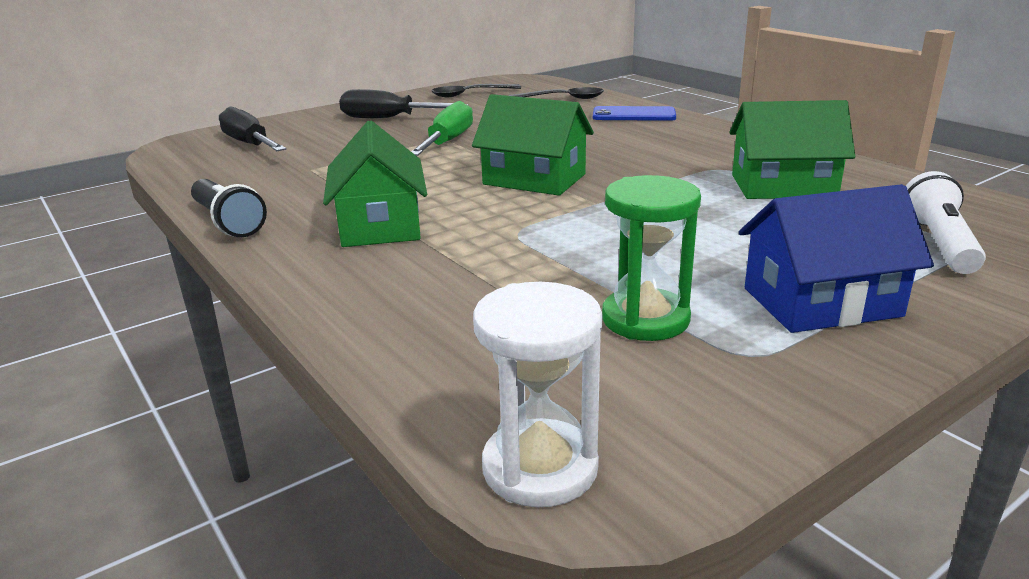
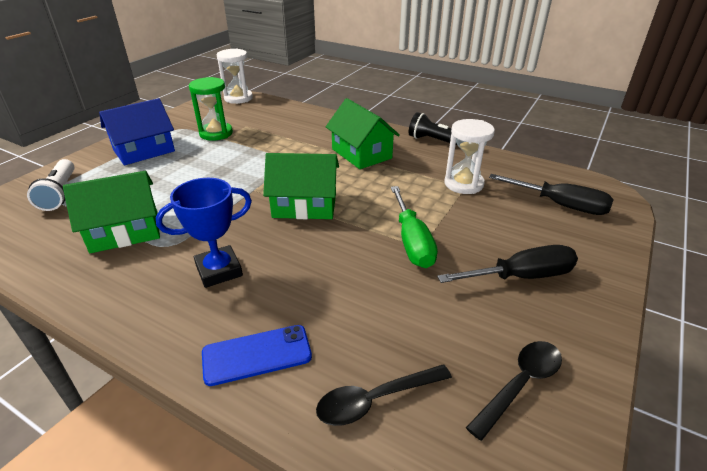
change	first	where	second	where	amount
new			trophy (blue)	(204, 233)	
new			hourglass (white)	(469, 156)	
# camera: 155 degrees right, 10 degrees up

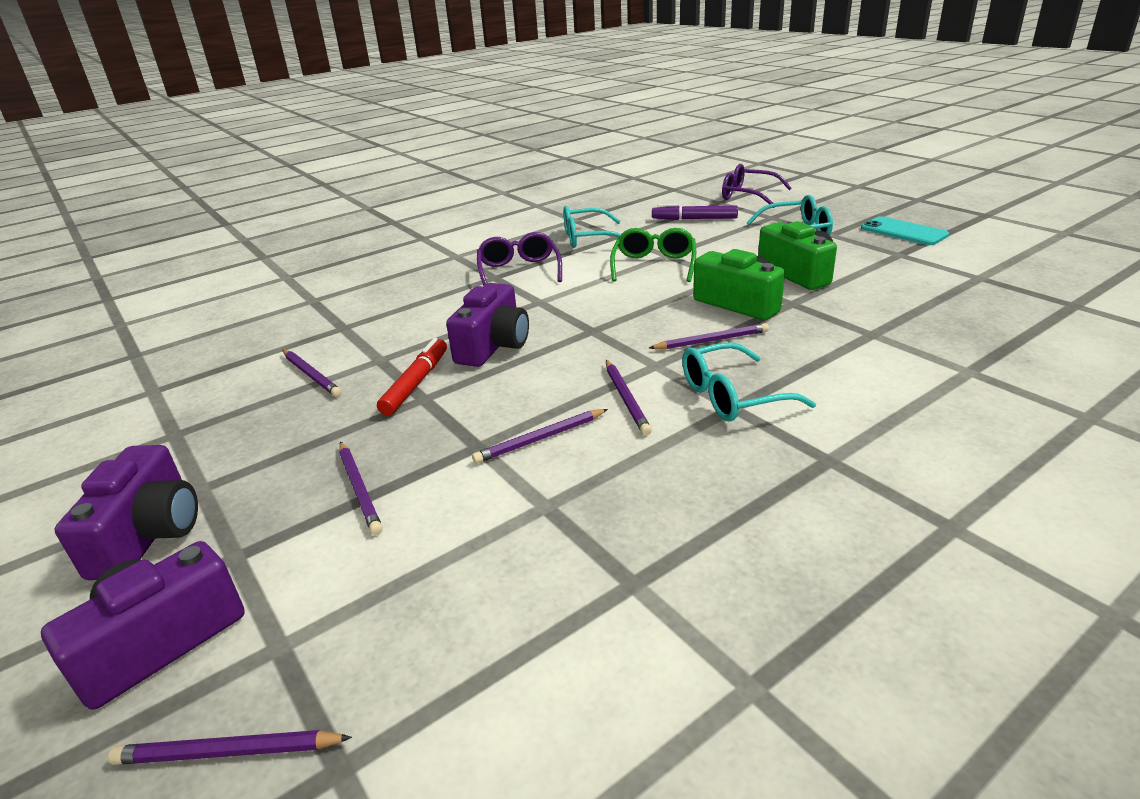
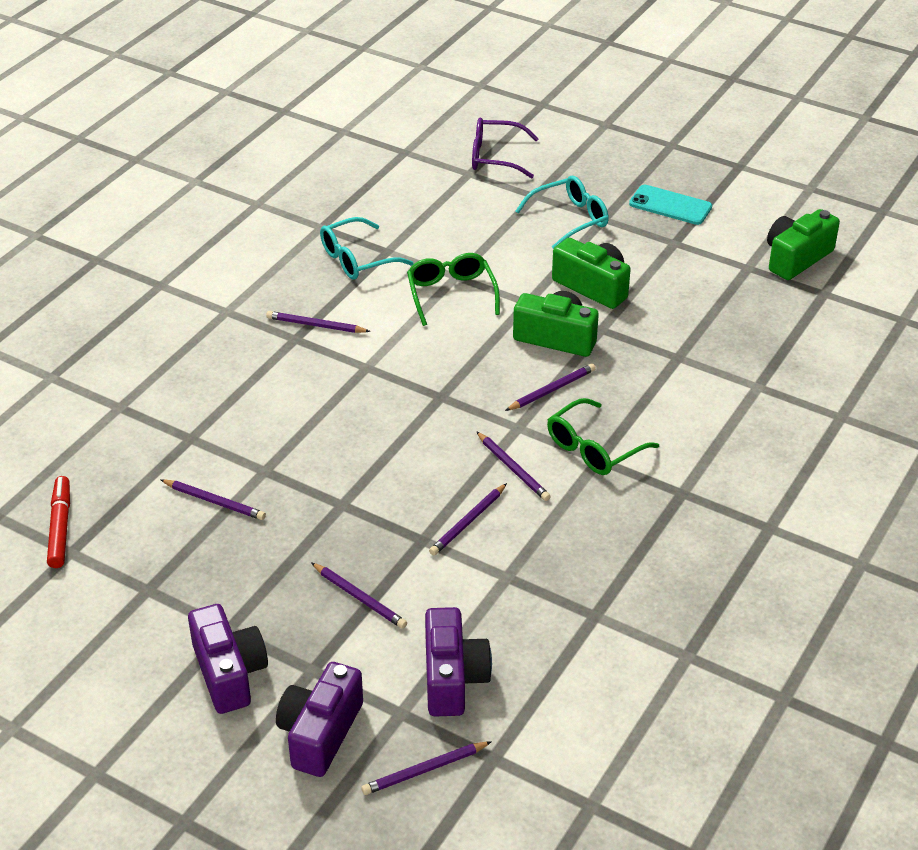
change	first	where	second	where	amount
shifted	marker (red)	(412, 377)		(58, 522)	
shifted	camera (purple)	(487, 325)		(458, 661)	
swapped	glasses (purple)	(519, 259)	pencil (purple)	(318, 322)	
gone	marker (purple)	(695, 212)			
repainted	glasses (turquoise)	(749, 382)	glasses (green)	(603, 436)	
new			camera (green)	(803, 244)	
# camera: 25 degrees left, 10 degrees up

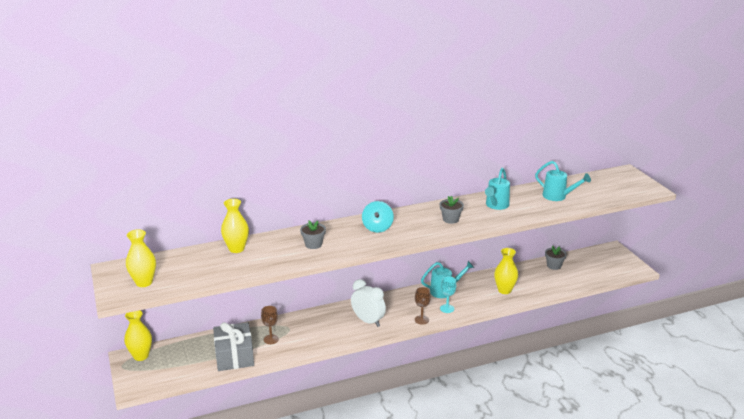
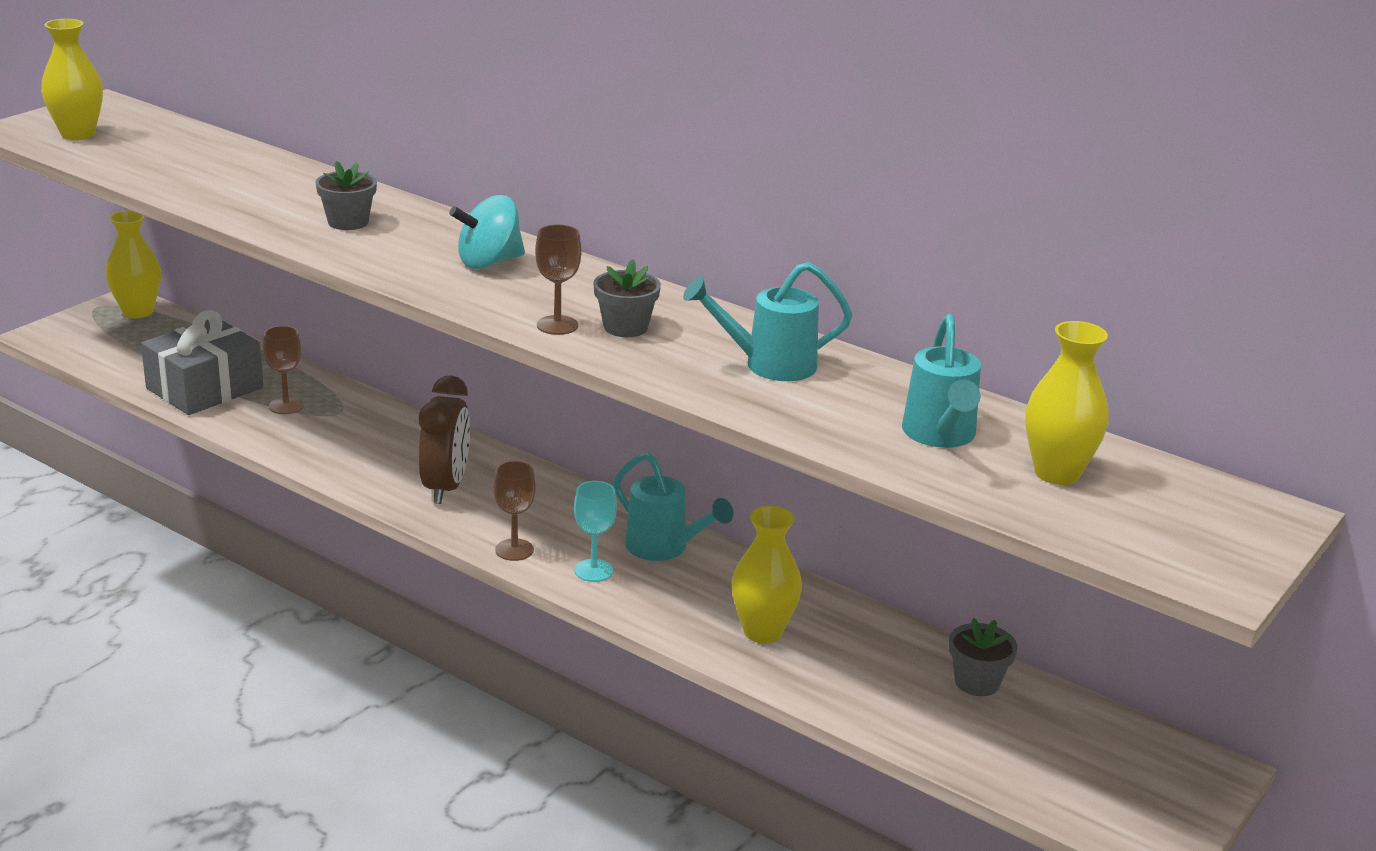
change	first	where	second	where	amount
shifted	vase (yellow)	(235, 226)		(1067, 403)	
repainted	clock (white)	(368, 303)	clock (brown)	(444, 439)	
new			goblet (brown)	(558, 280)	
# camera: 55 degrees right, 0 degrees up

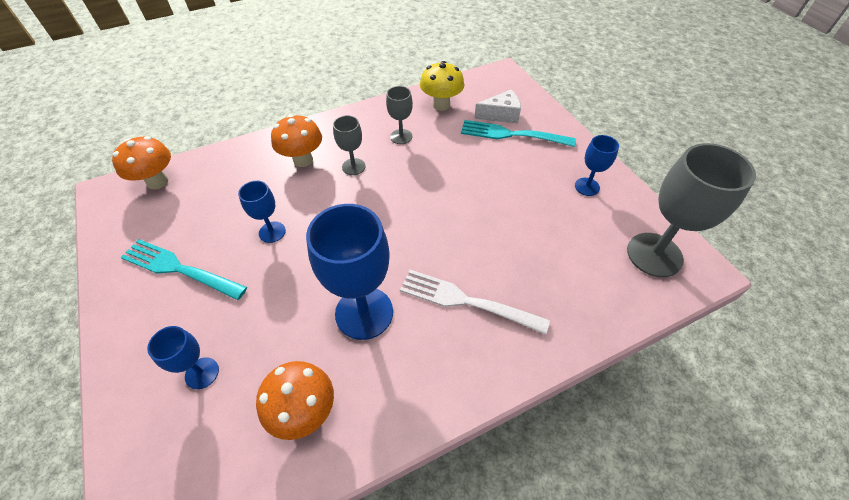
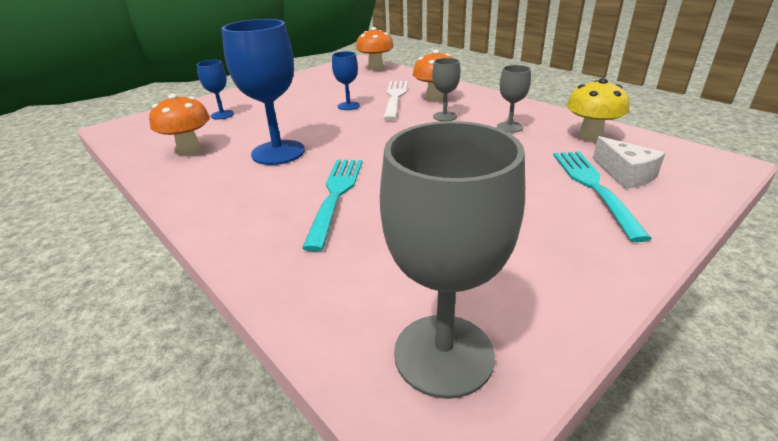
change	first	where	second	where	amount
shifted	fork (turquoise)	(183, 269)		(332, 206)	
shifted	fork (white)	(475, 302)		(395, 101)	
gone	goblet (blue)	(597, 165)			
# camera: 75 degrees right, 20 degrees down

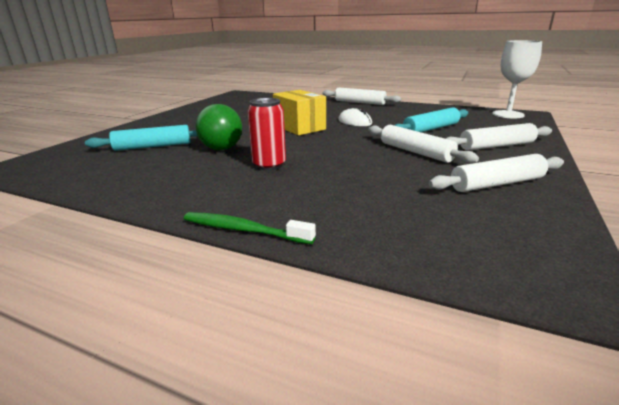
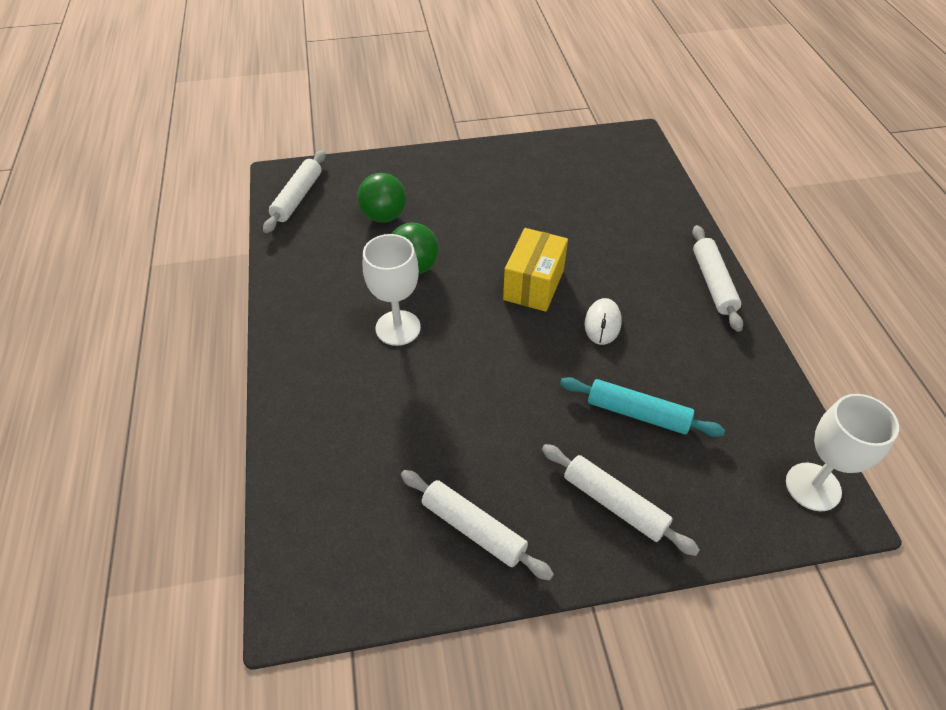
change	first	where	second	where	amount
swapped	rolling pin (turquoise)	(141, 138)	ball (green)	(382, 198)	
gone	toothbrush (green)	(250, 228)			
swapped	can (red)	(266, 134)	goblet (white)	(392, 290)	
shifted	rolling pin (white)	(423, 144)		(294, 191)	
# camera: 55 degrees right, 25 degrees up

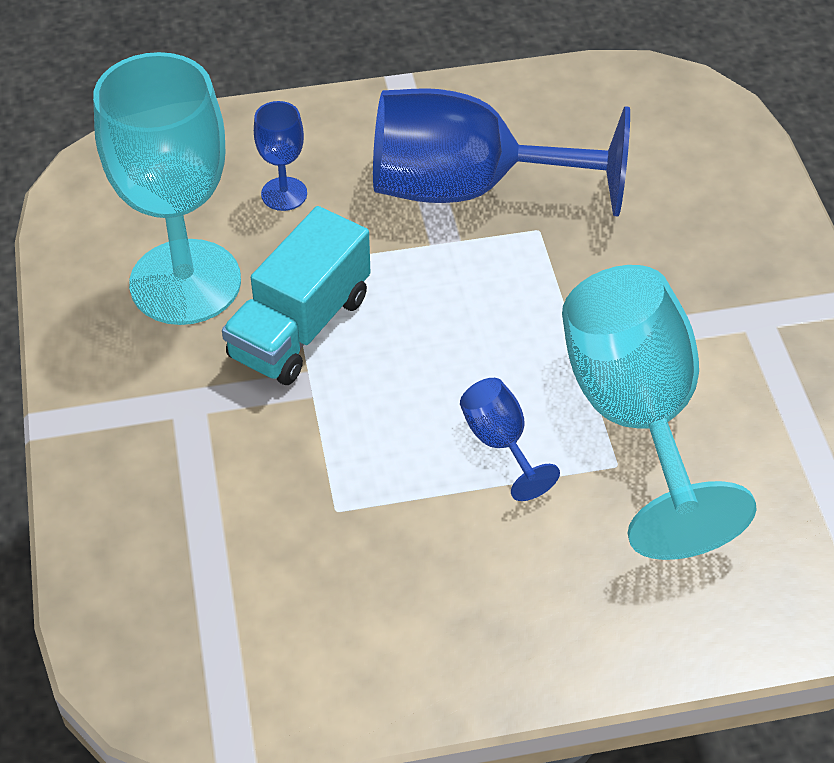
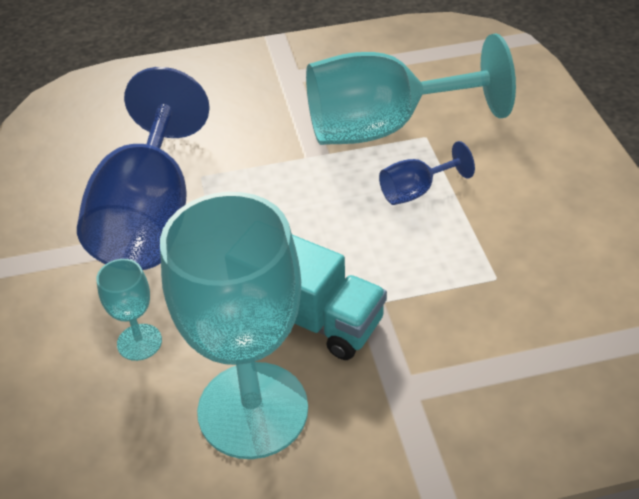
change	first	where	second	where	amount
repainted	goblet (blue)	(280, 156)	goblet (turquoise)	(129, 310)	
# camera: 90 degrees left, 5 degrees down

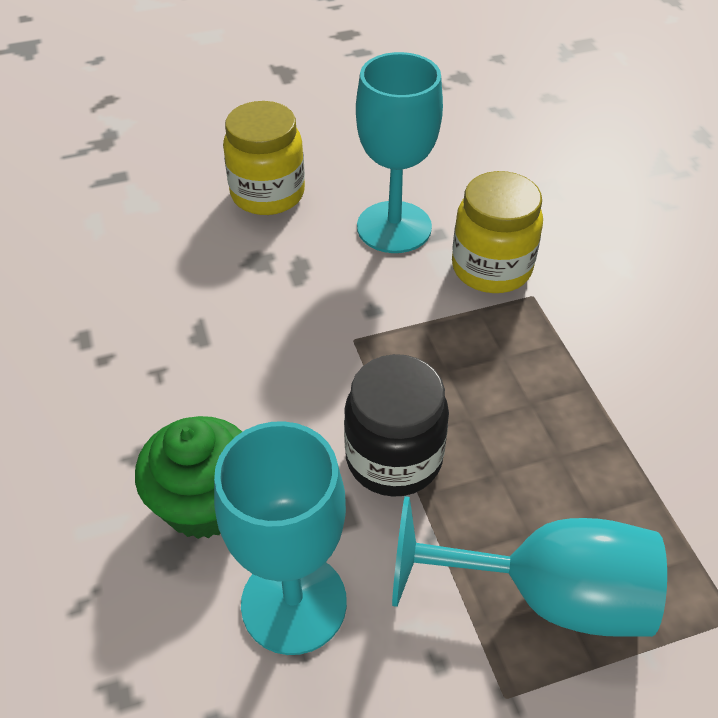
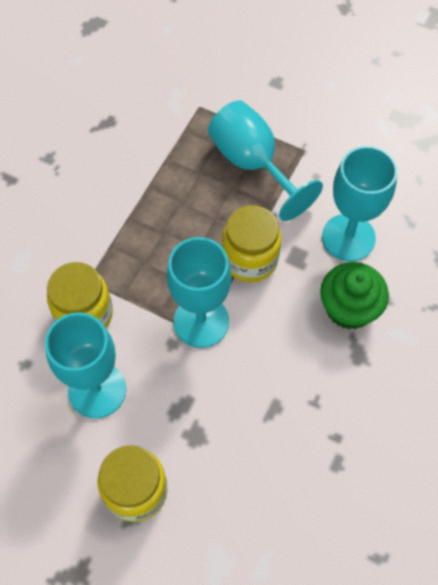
change	first	where	second	where	amount
repainted	jar (black)	(396, 425)	jar (yellow)	(251, 243)	
new			goblet (turquoise)	(199, 292)	
# camera: 135 degrees left, 15 degrees up

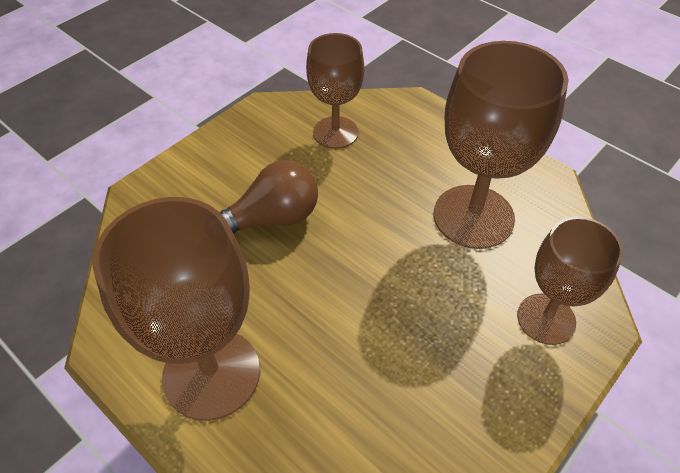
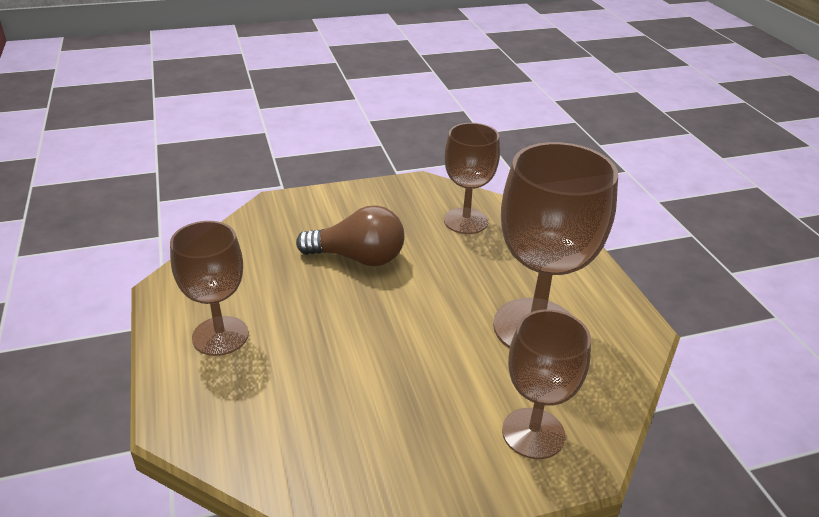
change	first	where	second	where	amount
scaled	goblet (brown)	(176, 309)		(209, 288)	x0.63
# camera: 30 degrees right, 15 degrees down

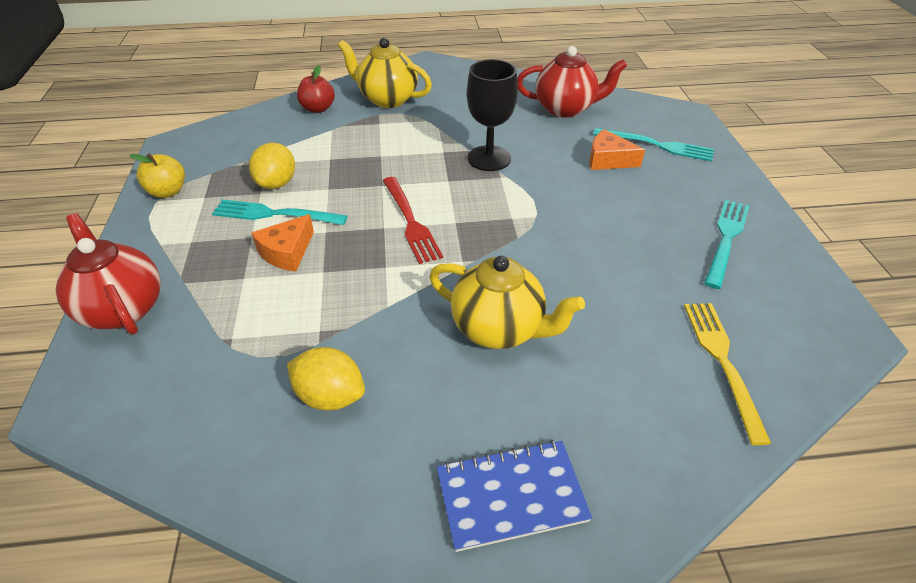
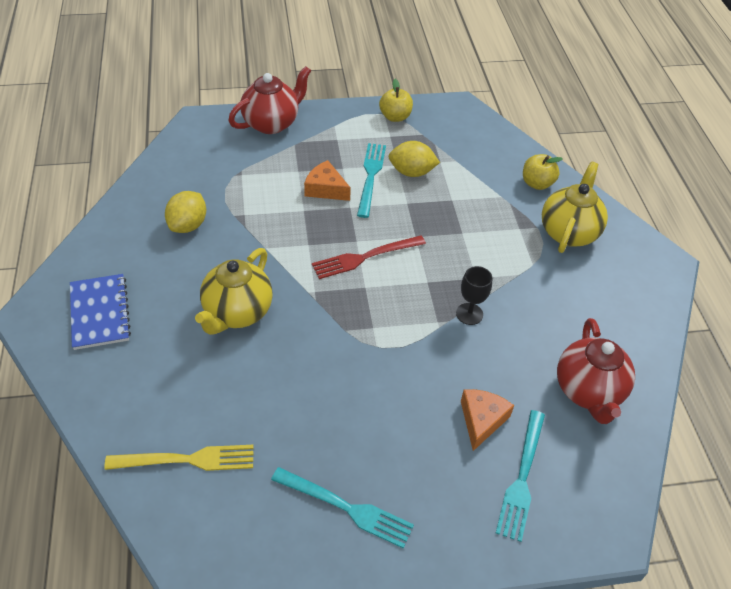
change	first	where	second	where	amount
repainted	apple (red)	(316, 89)	apple (yellow)	(543, 172)	
scaled	goblet (black)	(492, 115)		(474, 295)	x0.61
# camera: 85 degrees right, 5 degrees up

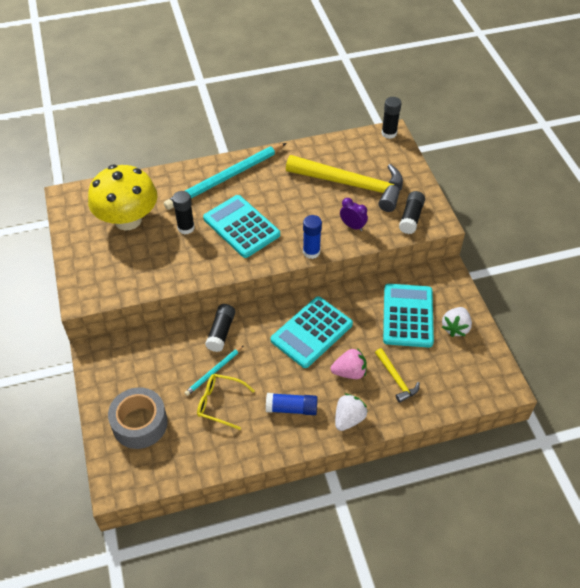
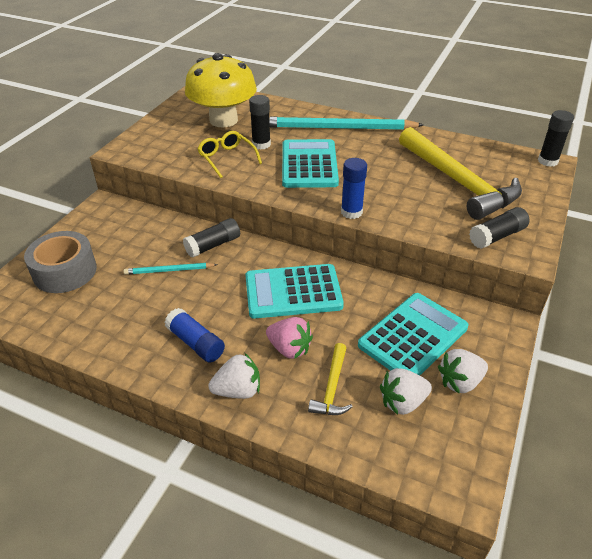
change	first	where	second	where	amount
shifted	glasses (yellow)	(225, 402)		(229, 154)	
gone	clock (purple)	(354, 214)			
new			strawberry (white)	(406, 391)	
# camera: 40 degrees right, 10 degrees down

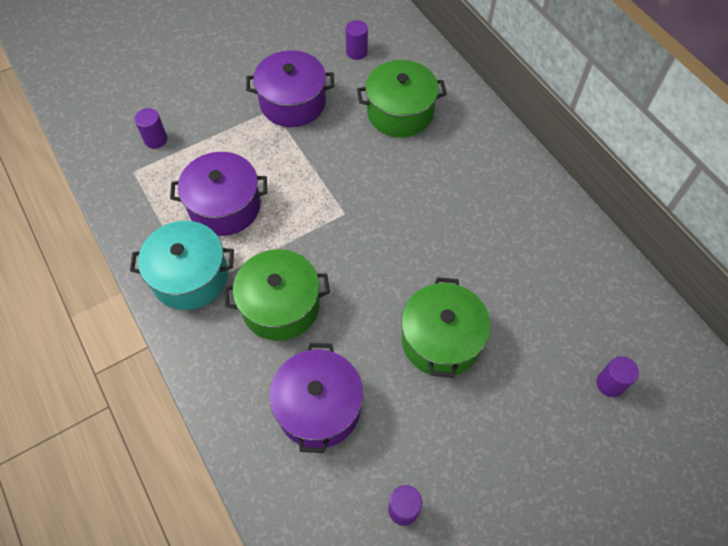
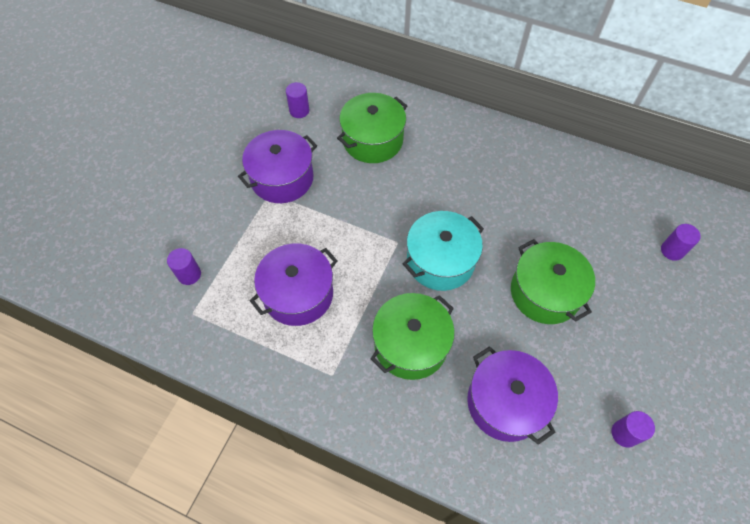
change	first	where	second	where	amount
shifted	pot (turquoise)	(182, 265)		(443, 251)	
# camera: 35 degrees left, 0 degrees up

